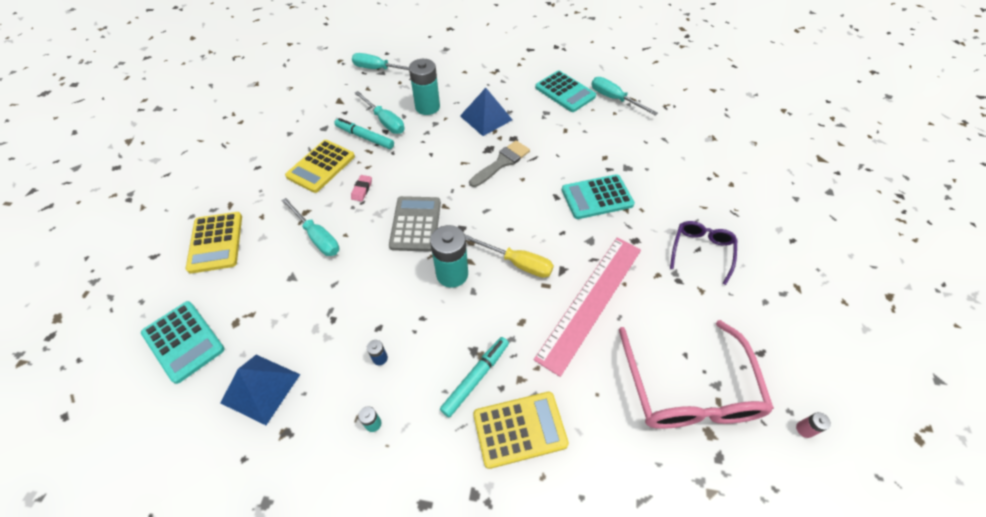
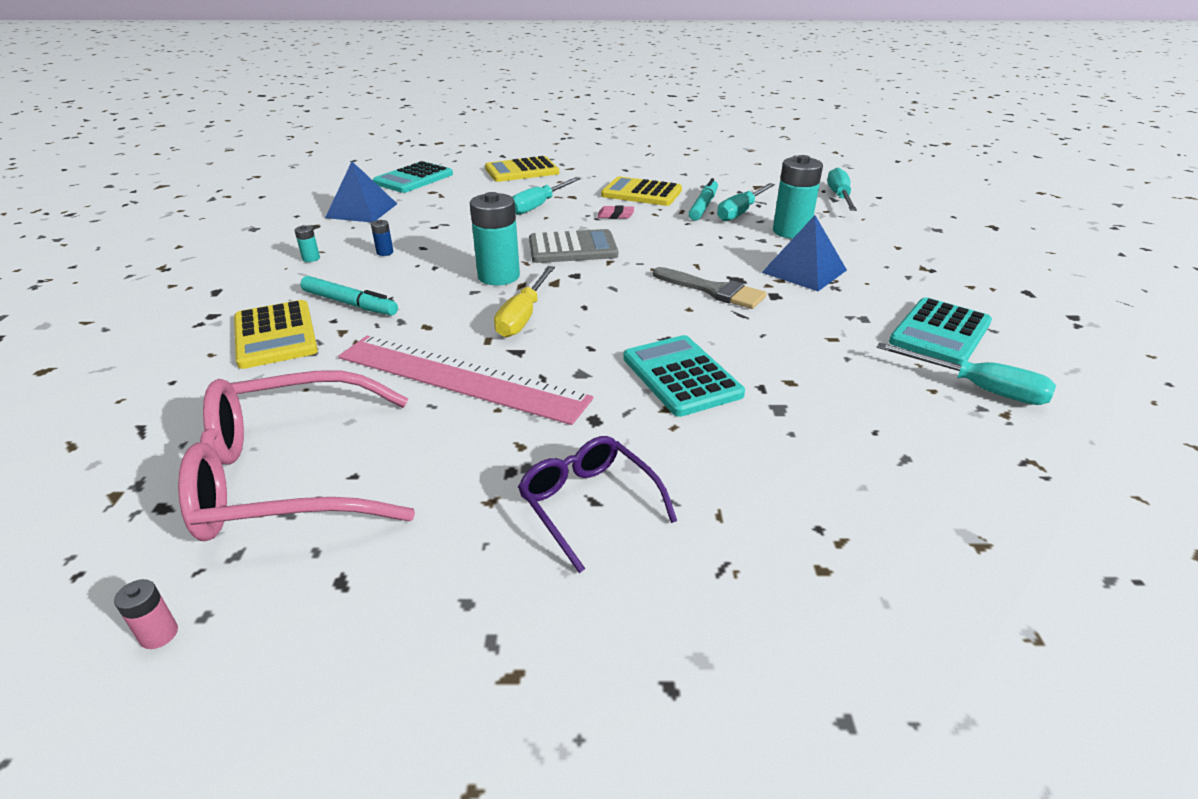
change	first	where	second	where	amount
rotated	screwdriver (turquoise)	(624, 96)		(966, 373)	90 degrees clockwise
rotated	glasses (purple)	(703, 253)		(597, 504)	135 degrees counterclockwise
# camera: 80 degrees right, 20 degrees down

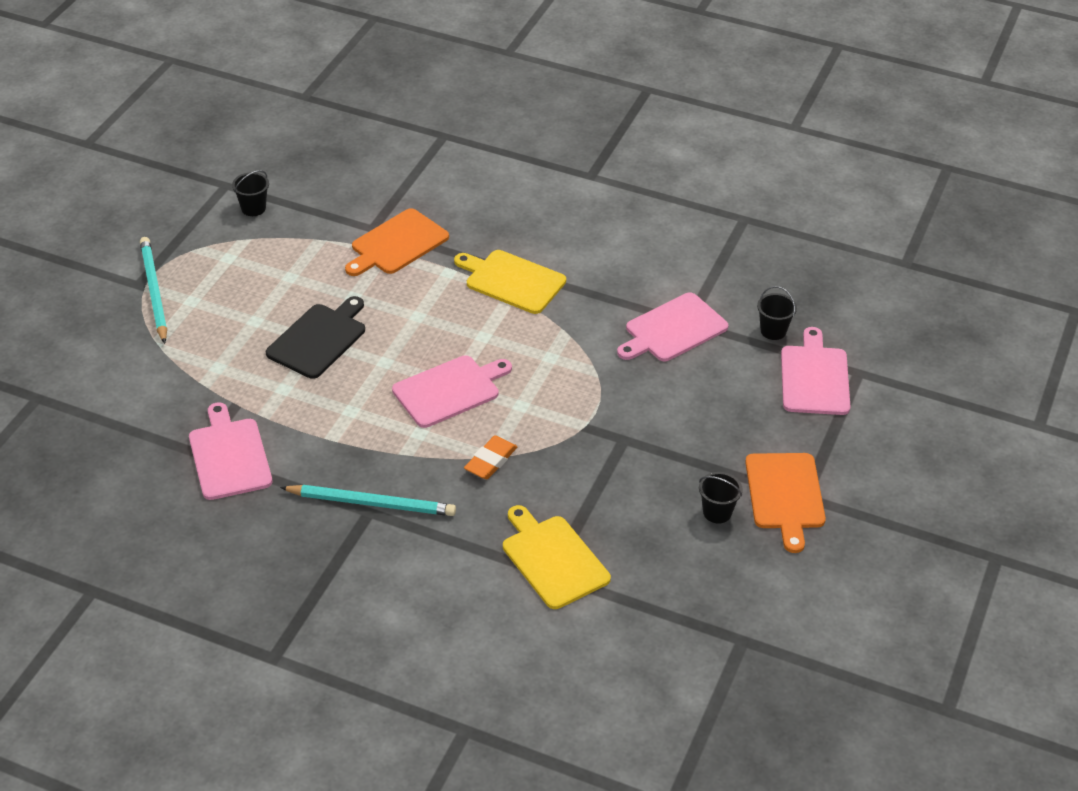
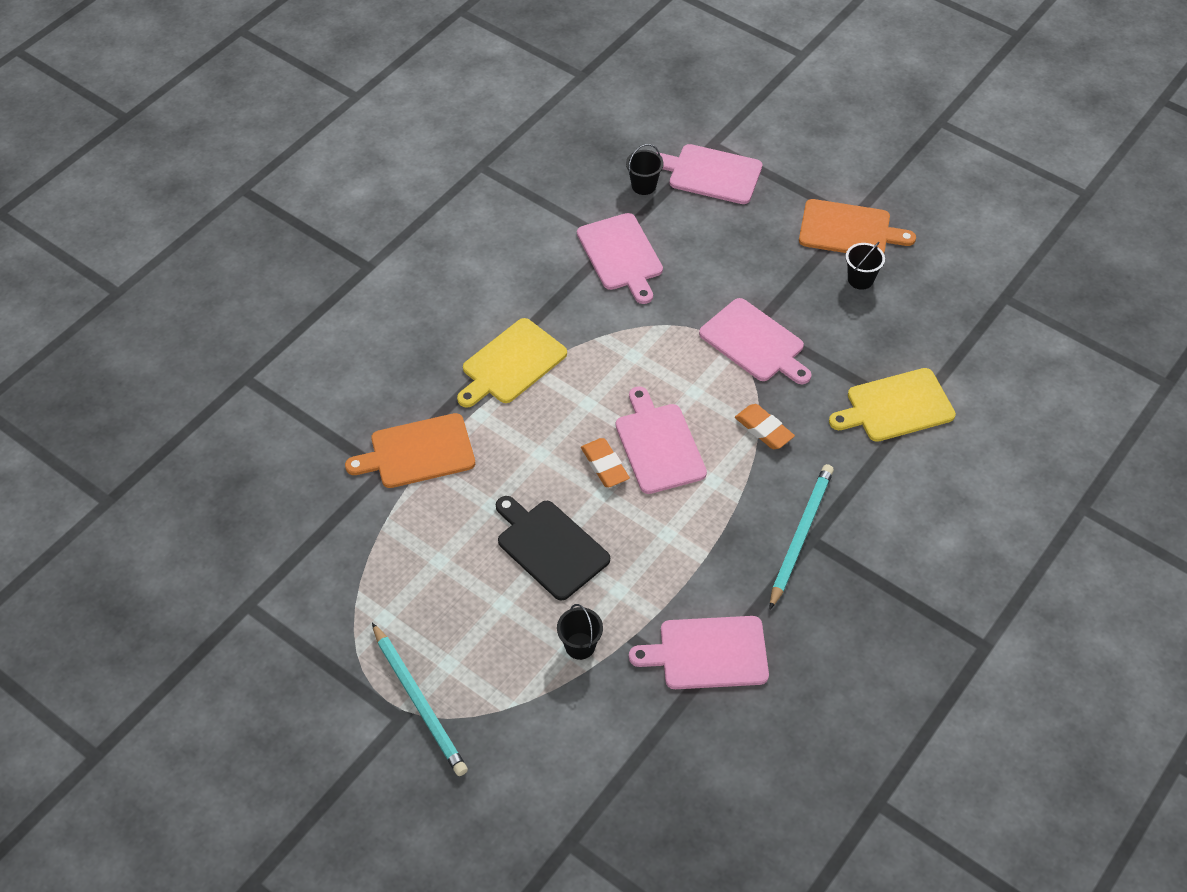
change	first	where	second	where	amount
rotated	pencil (turquoise)	(153, 290)		(420, 699)	120 degrees counterclockwise
shifted	bucket (black)	(250, 193)		(580, 632)	
rotated	cutting board (orange)	(397, 242)		(410, 450)	105 degrees clockwise
new			eraser (orange)	(605, 462)	
new			cutting board (pink)	(755, 341)	
# camera: 75 degrees left, 10 degrees up

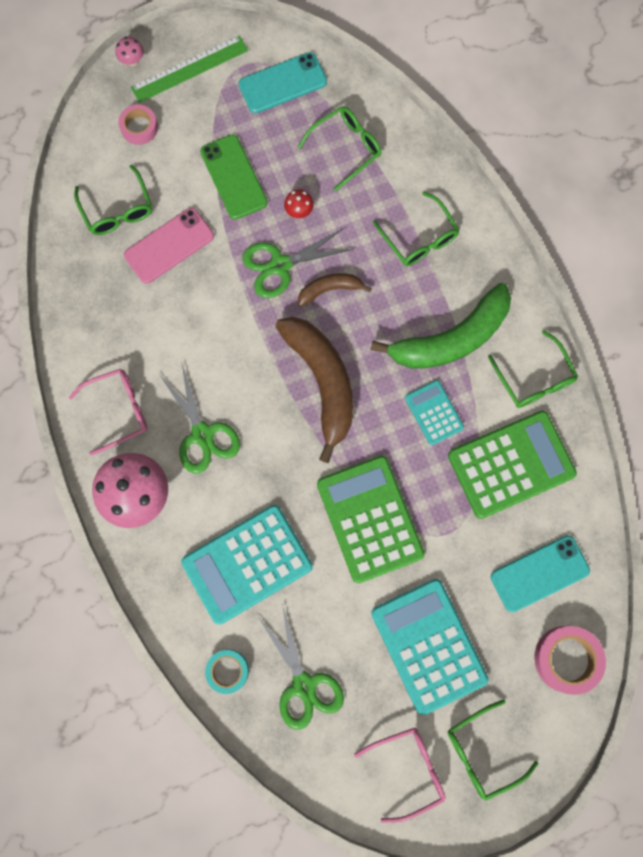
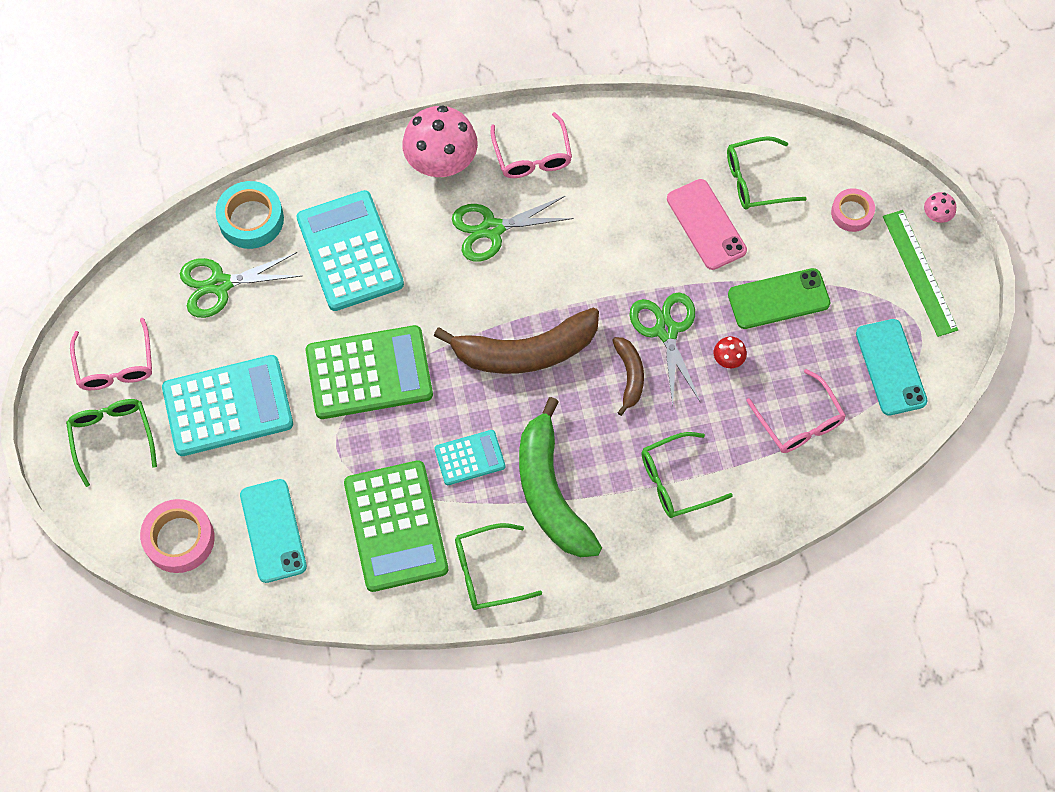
change	first	where	second	where	amount
scaled	tape (turquoise)	(227, 672)		(249, 215)	x1.56
repainted	glasses (green)	(339, 149)	glasses (pink)	(796, 411)	
# camera: 100 degrees right, 10 degrees down

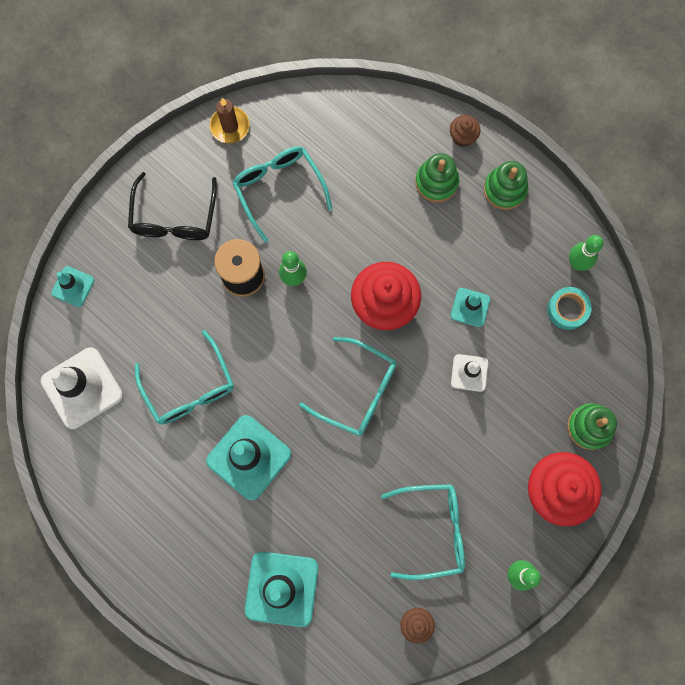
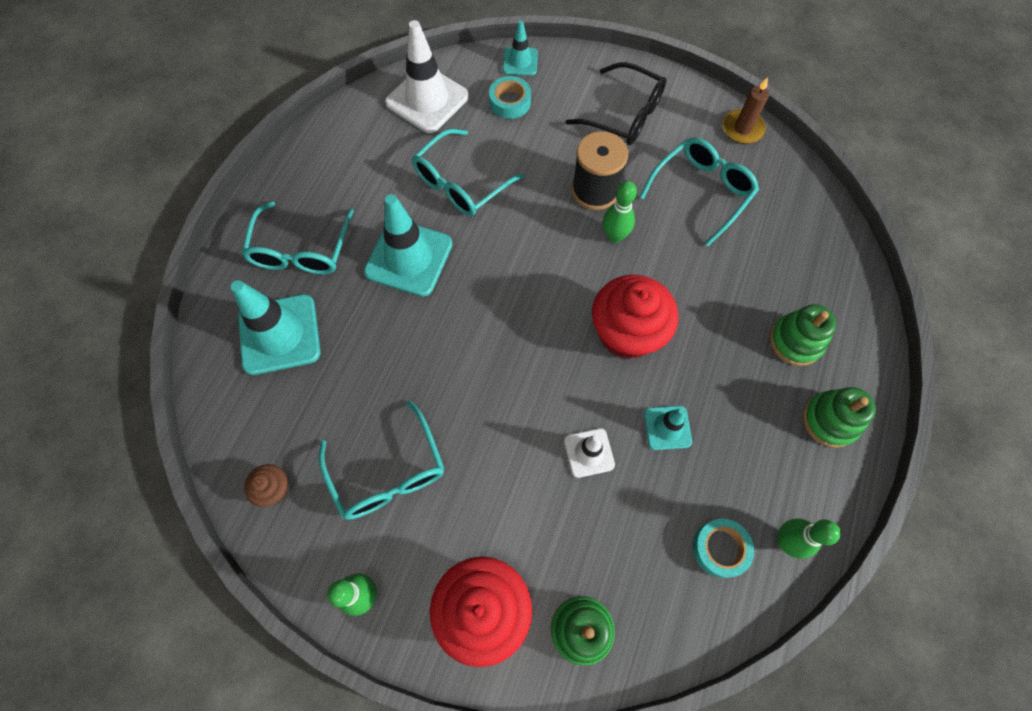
change	first	where	second	where	amount
rotated	glasses (black)	(172, 206)		(616, 103)	135 degrees counterclockwise
shifted	glasses (turquoise)	(348, 386)		(297, 237)	
gone	cupcake (brown)	(465, 131)			
new			tape (turquoise)	(510, 97)	
# camera: 70 degrees right, 10 degrees down

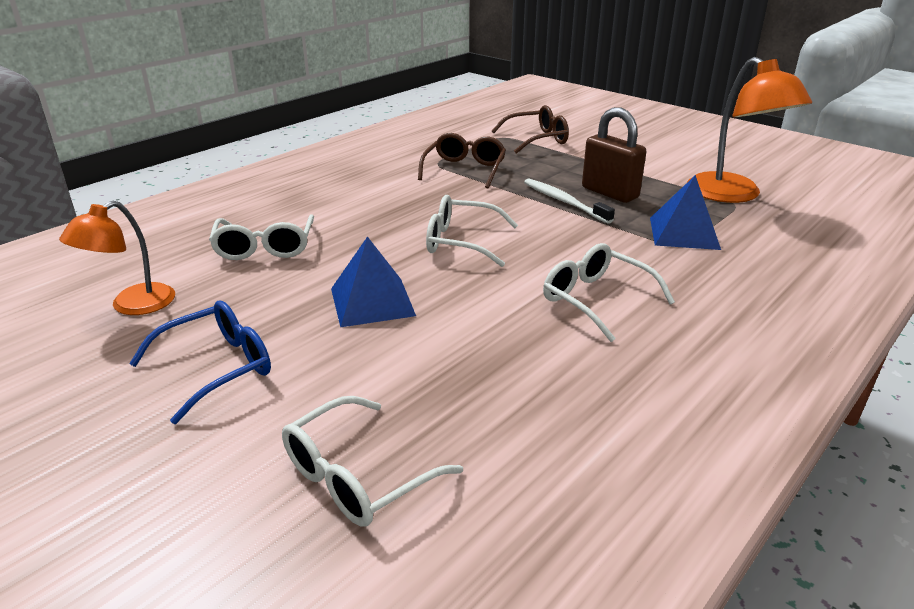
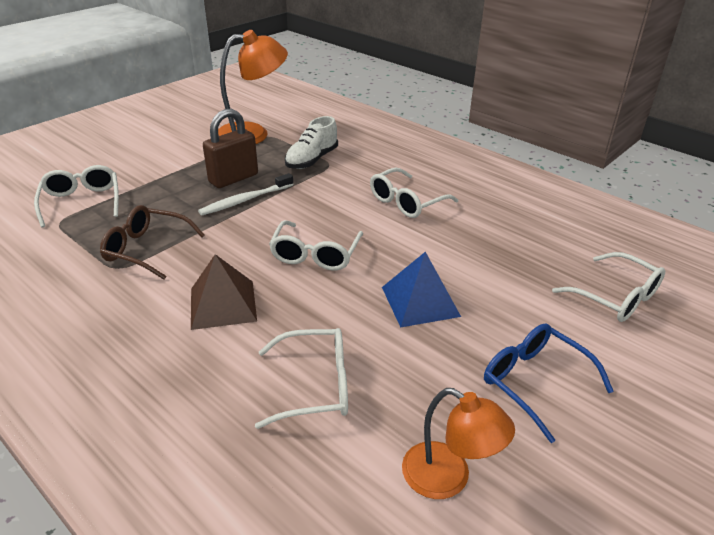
change	first	where	second	where	amount
repainted	glasses (brown)	(530, 129)	glasses (white)	(76, 196)	
swapped	pyramid (blue)	(685, 212)	shoe (white)	(311, 142)	
new			pyramid (brown)	(224, 292)	
# camera: 90 degrees left, 5 degrees up

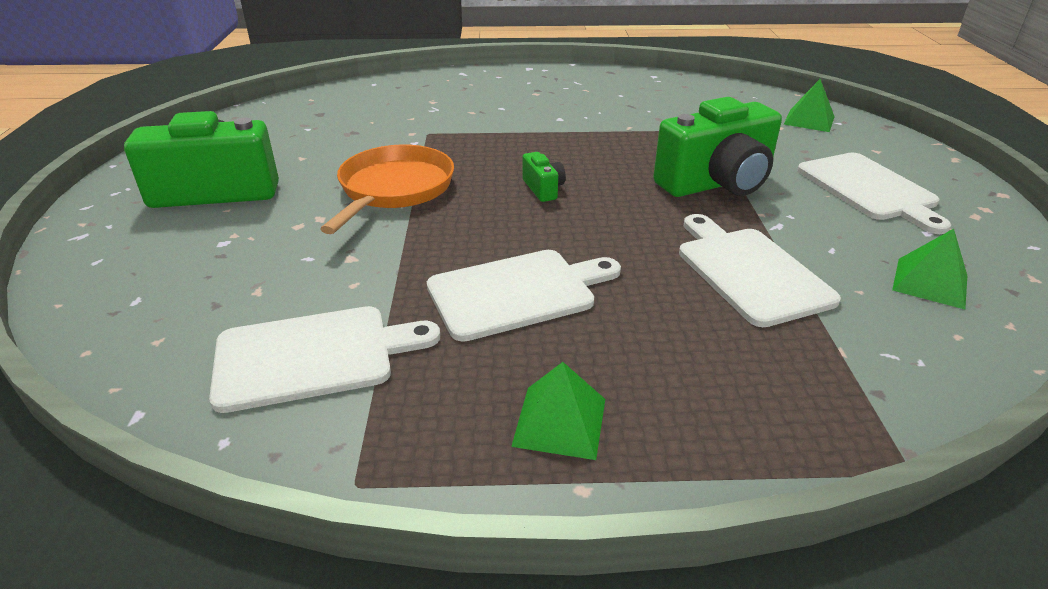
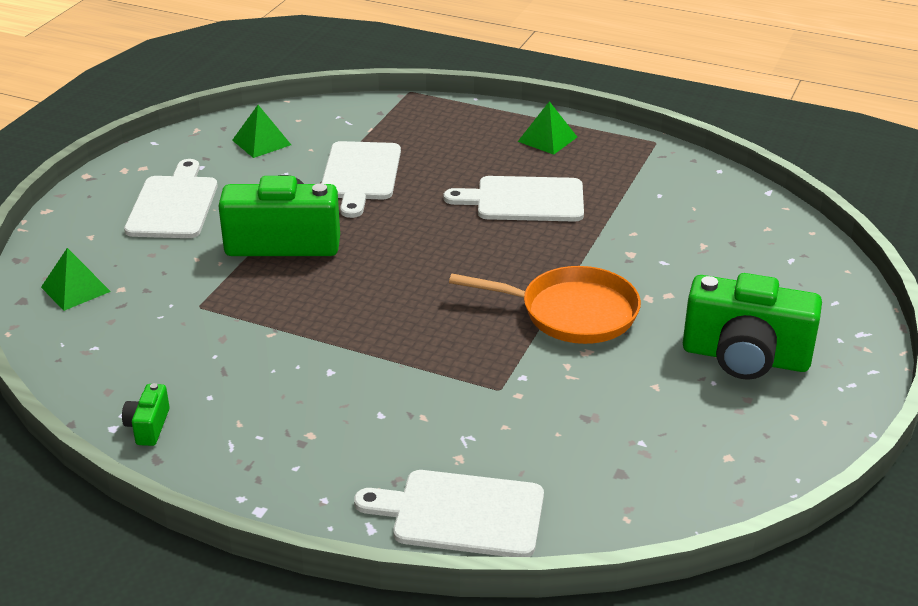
change	first	where	second	where	amount
shifted	cutting board (white)	(324, 359)		(449, 513)	
rotated	pan (orange)	(387, 189)		(545, 305)	120 degrees counterclockwise
shifted	camera (green)	(544, 177)		(146, 414)	
# camera: 155 degrees left, 0 degrees up

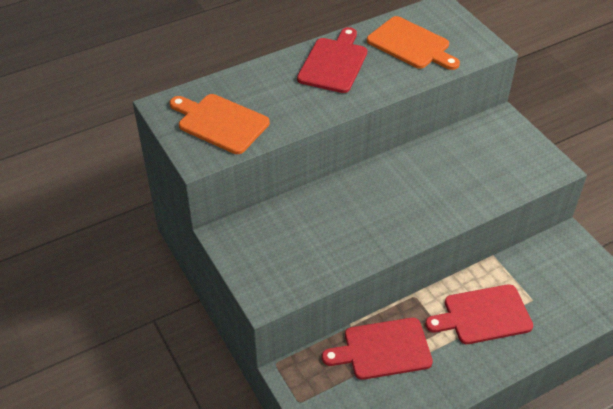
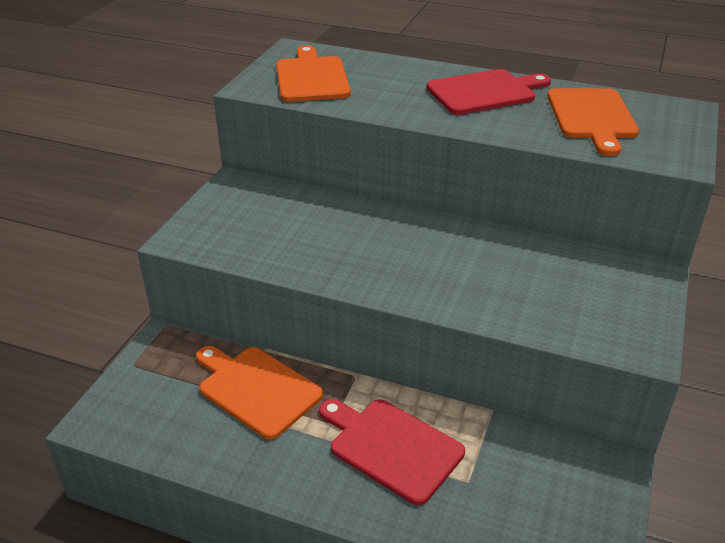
change	first	where	second	where	amount
repainted	cutting board (red)	(377, 349)	cutting board (orange)	(259, 393)	
# camera: 50 degrees right, 10 degrees down

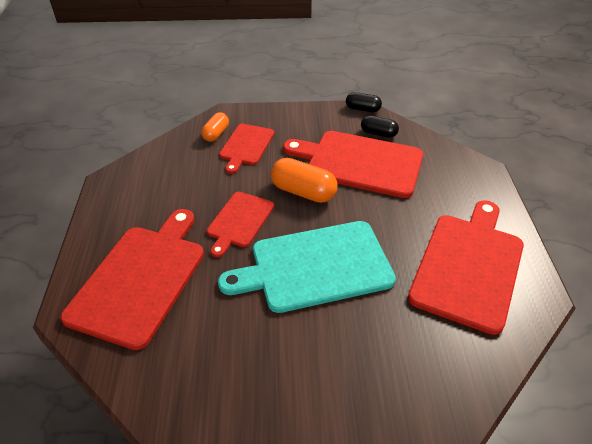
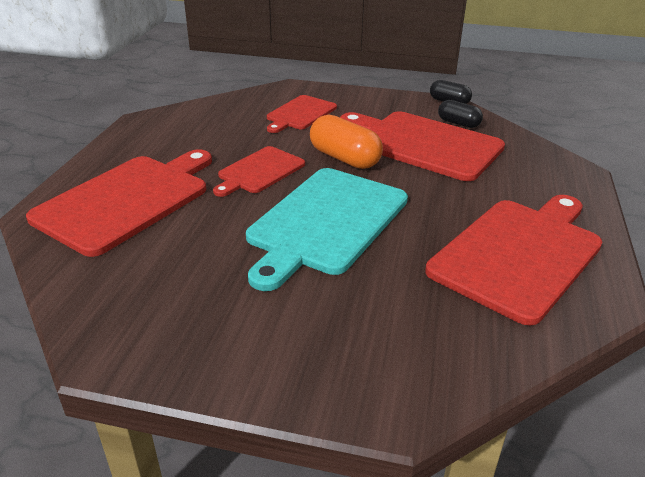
change	first	where	second	where	amount
gone	capsule (orange)	(215, 127)			
rotated	cutting board (turquoise)	(307, 267)		(327, 229)	60 degrees counterclockwise
# camera: 15 degrees right, 10 degrees down

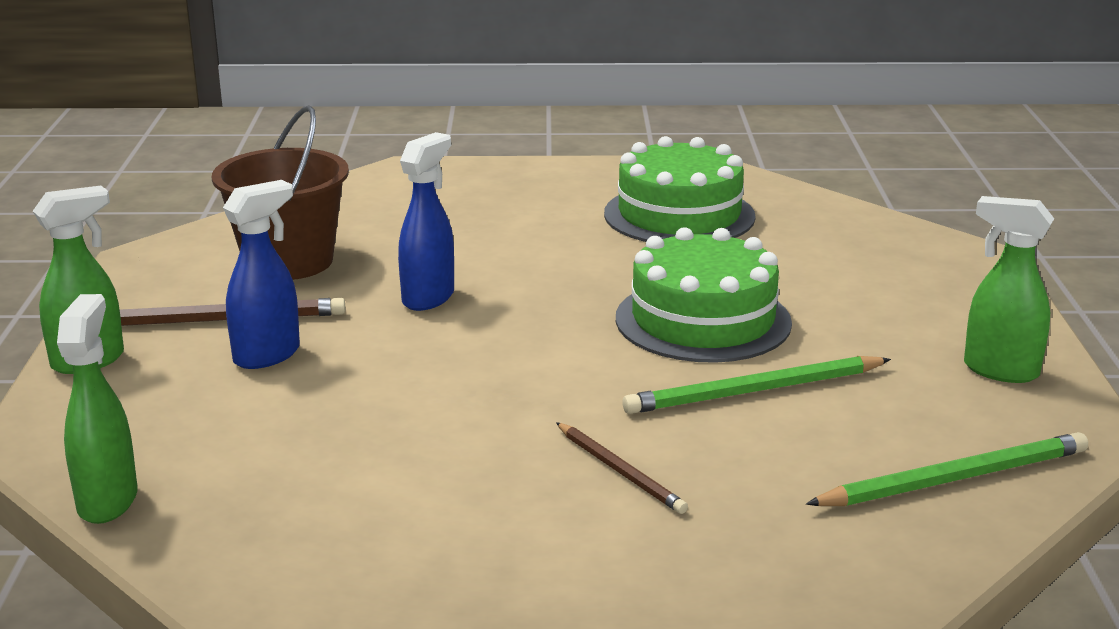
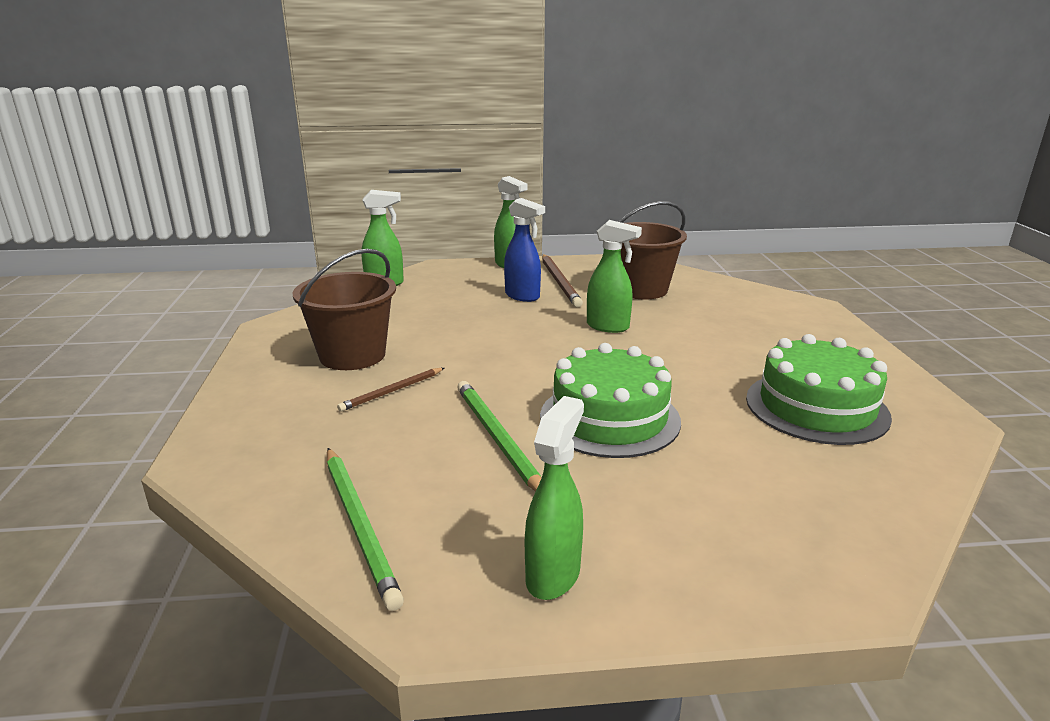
change	first	where	second	where	amount
repainted	spray bottle (blue)	(426, 221)	spray bottle (green)	(614, 276)	
new			bucket (brown)	(344, 309)	
# camera: 85 degrees right, 0 degrees up

